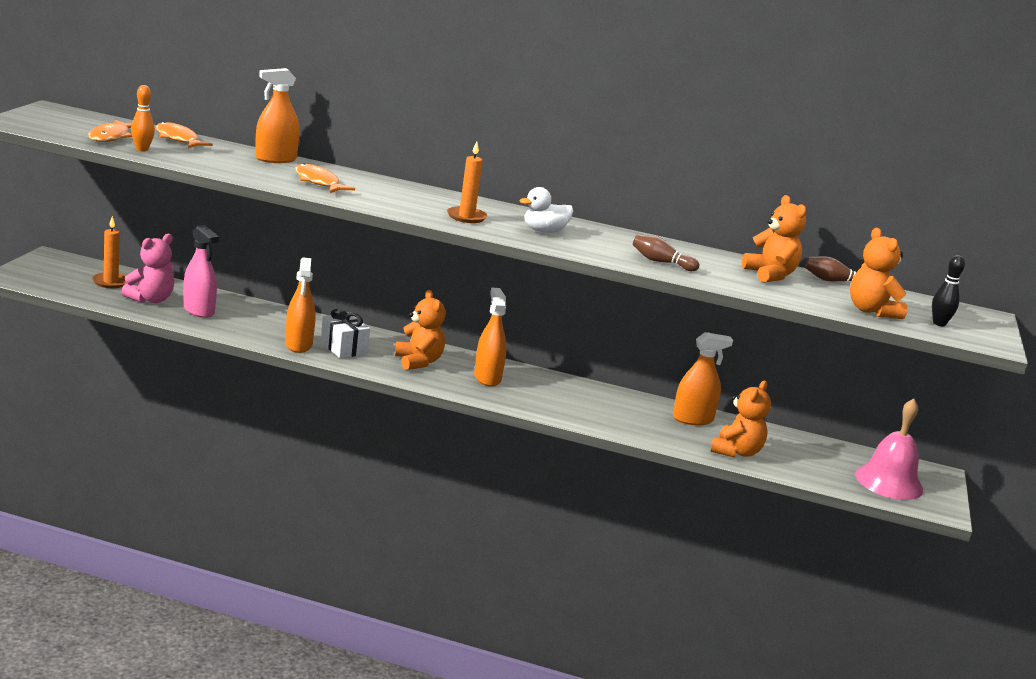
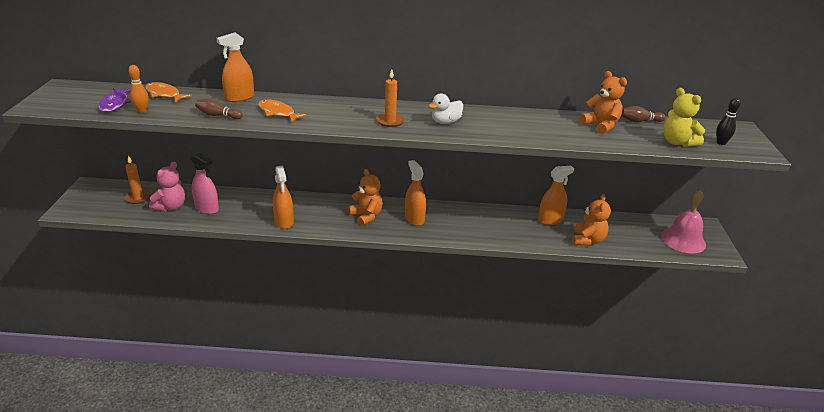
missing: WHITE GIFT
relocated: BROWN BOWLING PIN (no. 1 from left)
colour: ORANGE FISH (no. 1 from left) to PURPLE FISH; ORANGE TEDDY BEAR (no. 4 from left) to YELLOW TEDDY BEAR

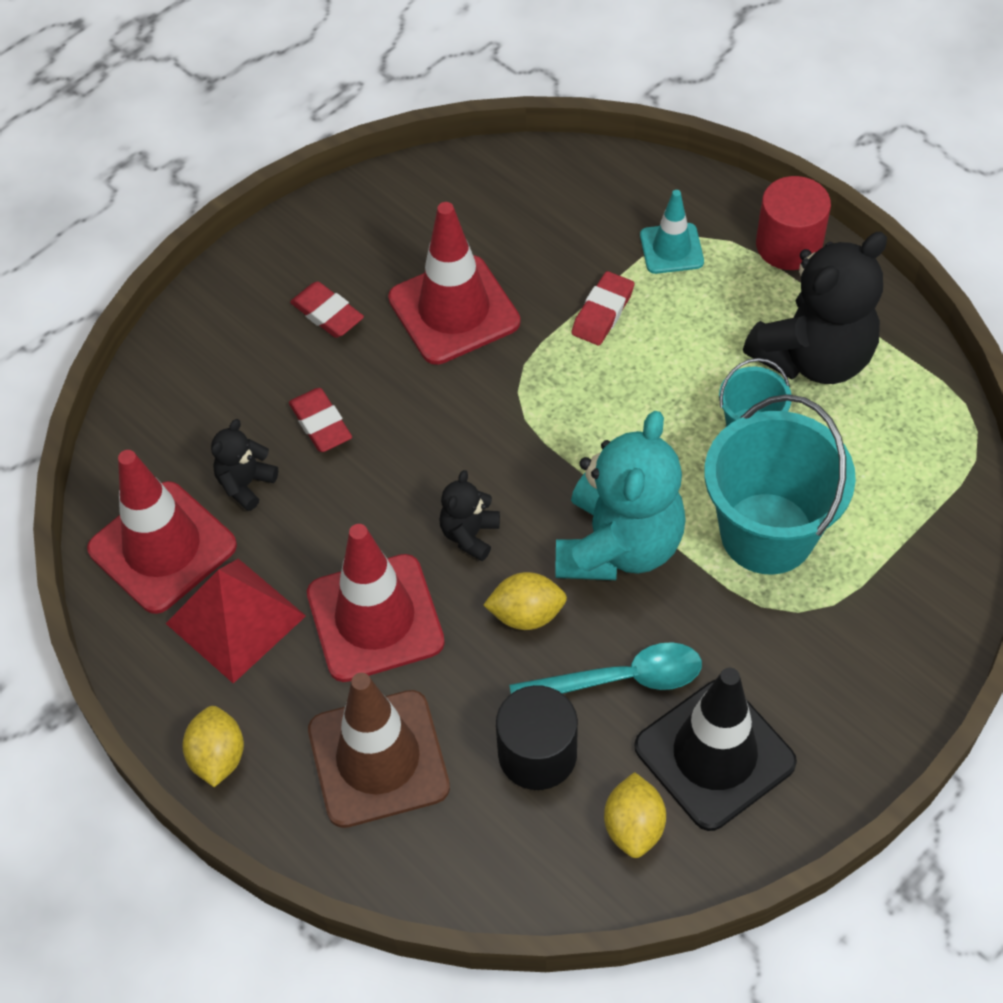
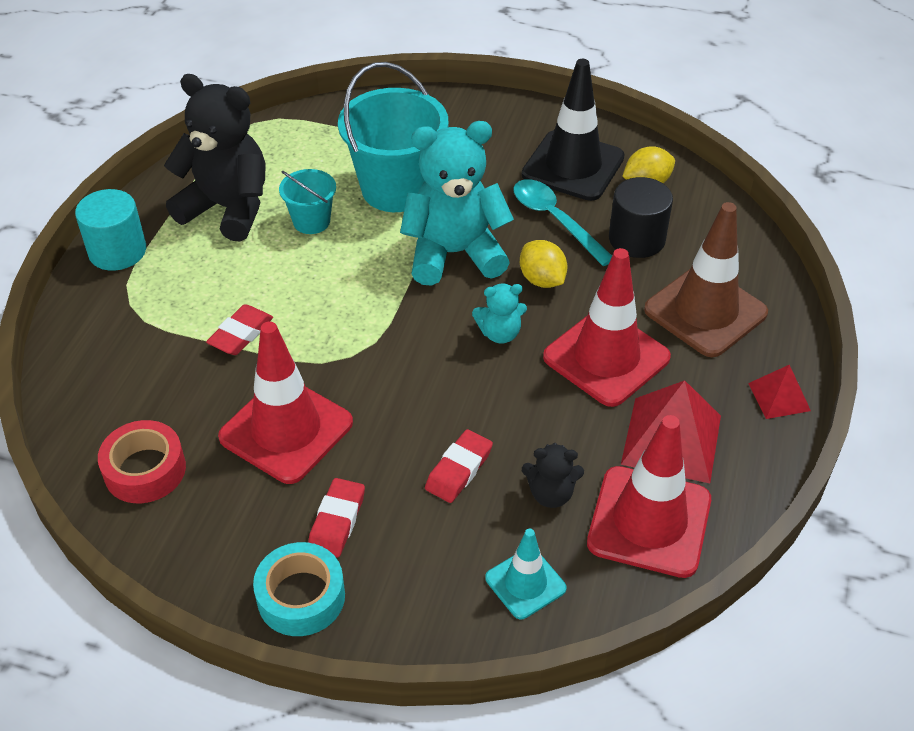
appeared: RED TAPE; TURQUOISE TAPE
relocated: TURQUOISE TRAFFIC CONE
exchanged: YELLOW LEMON (no. 1 from left) to RED PYRAMID (no. 2 from left)
colour: RED CYLINDER to TURQUOISE CYLINDER; BLACK TEDDY BEAR (no. 2 from left) to TURQUOISE TEDDY BEAR (no. 2 from left)
spun: RED ERASER (no. 3 from left in the first image) 60 degrees counterclockwise

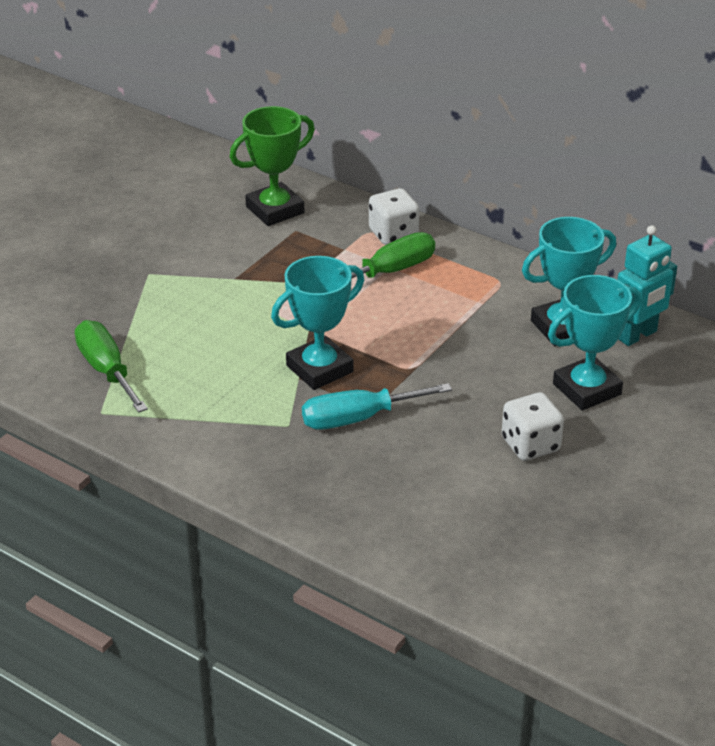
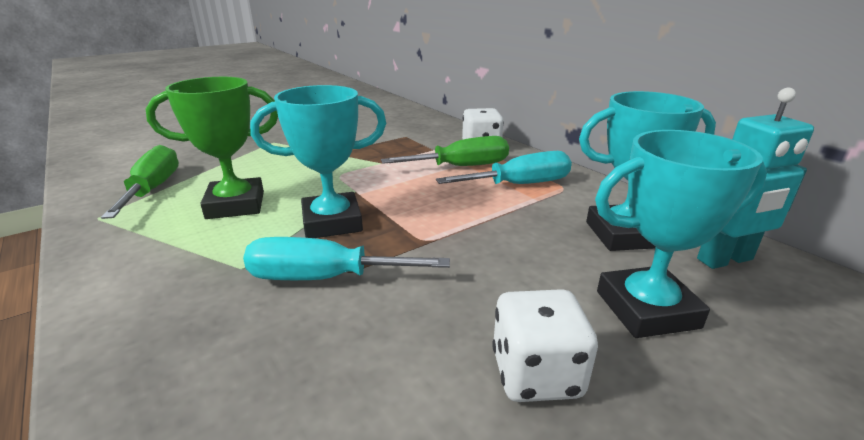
appeared: TURQUOISE SCREWDRIVER (no. 2 from left)
relocated: GREEN TROPHY

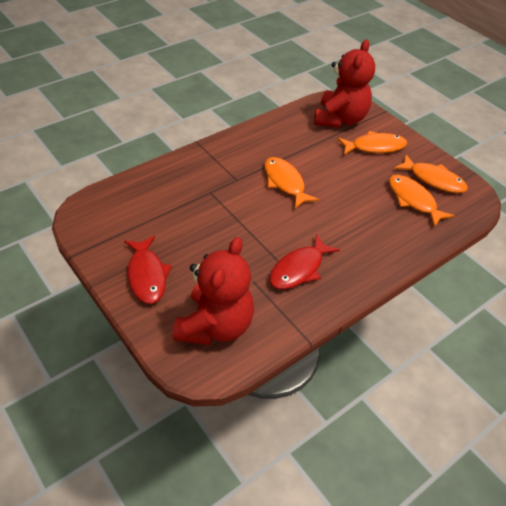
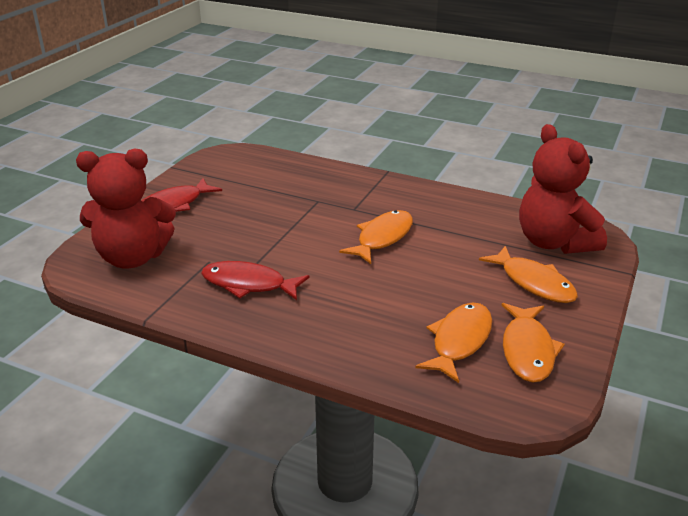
spun: RED TEDDY BEAR (no. 2 from left) 75 degrees clockwise

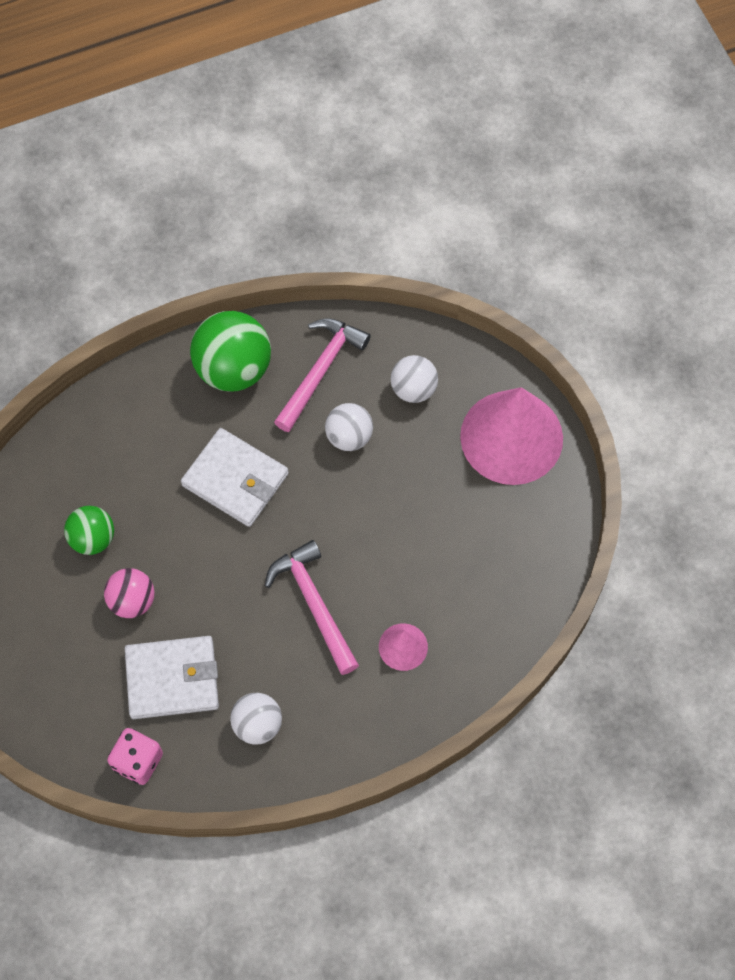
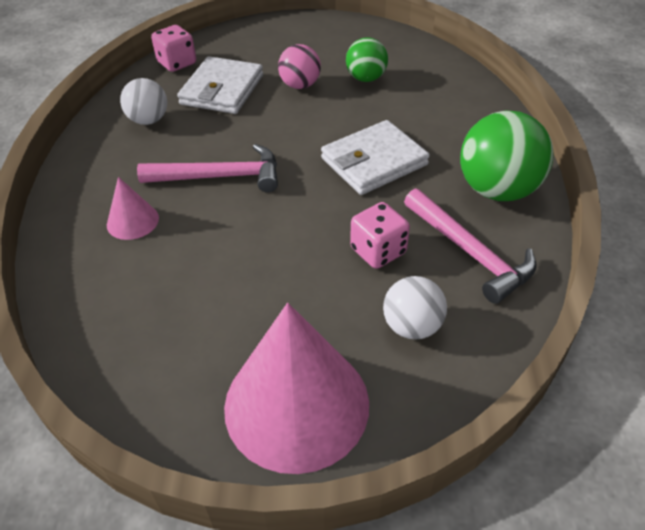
exchanged: WHITE BALL (no. 2 from left) to PINK DICE (no. 2 from left)

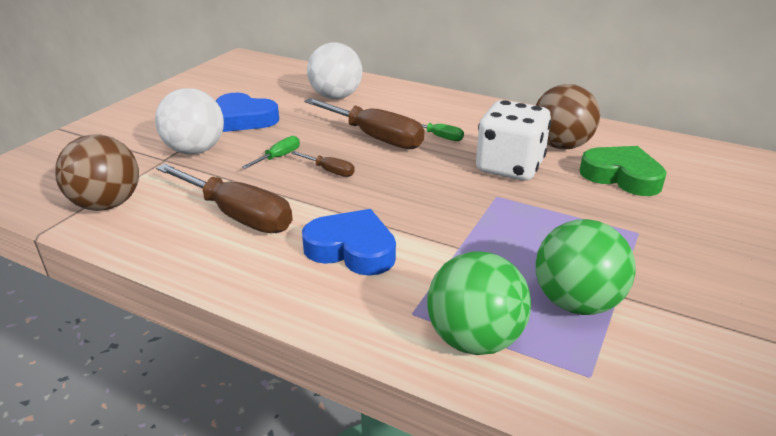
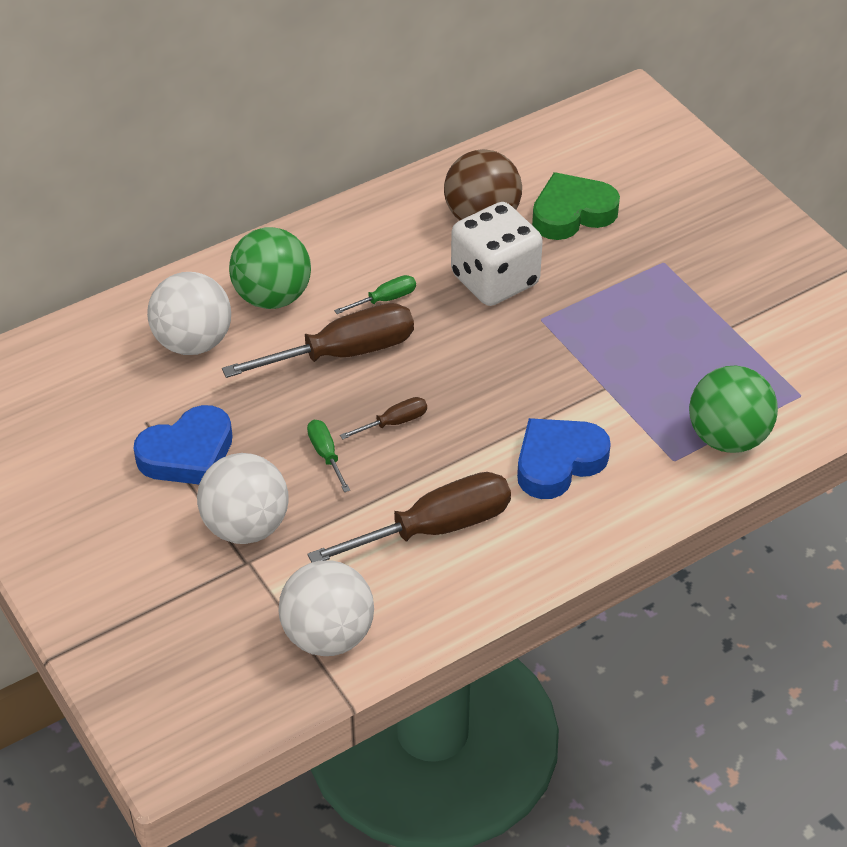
relocated: GREEN BALL (no. 2 from left in the first image) to GREEN BALL (no. 1 from left)
colour: BROWN BALL (no. 1 from left) to WHITE BALL (no. 3 from left)

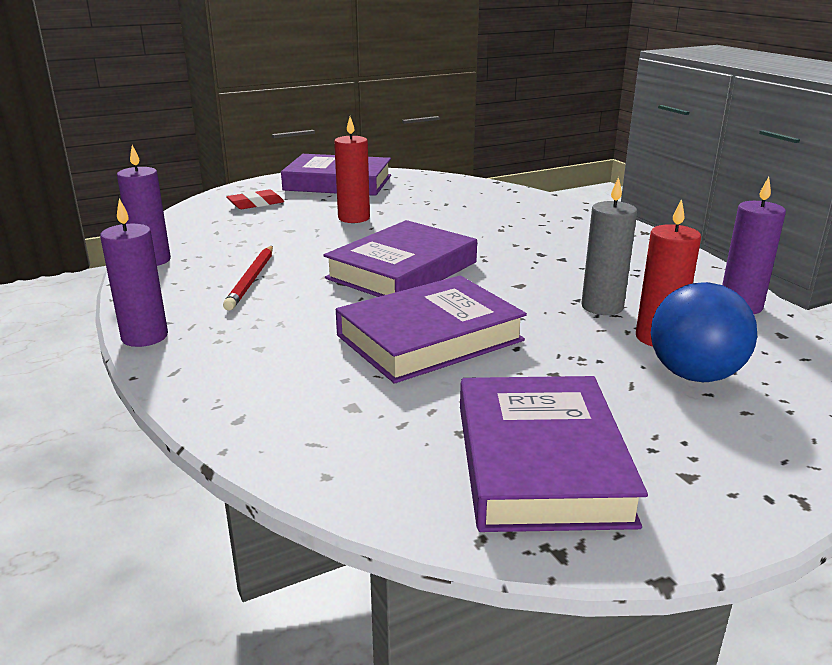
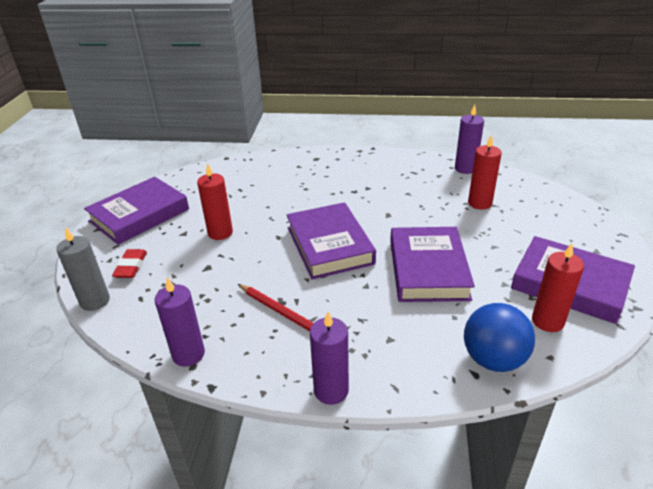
appeared: RED CANDLE (no. 3 from left)
relocated: GREY CANDLE; BLUE BALL

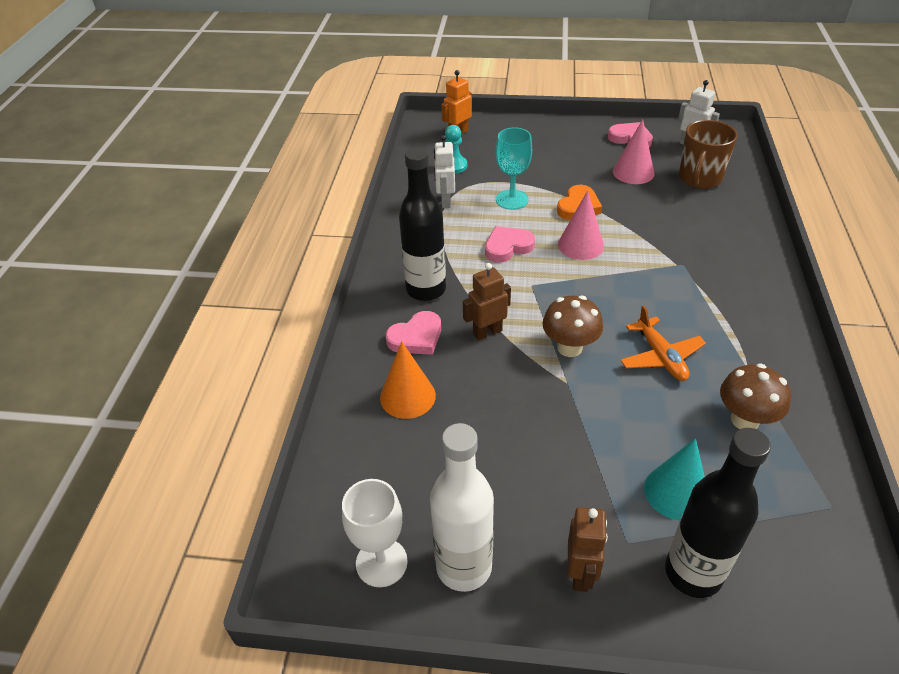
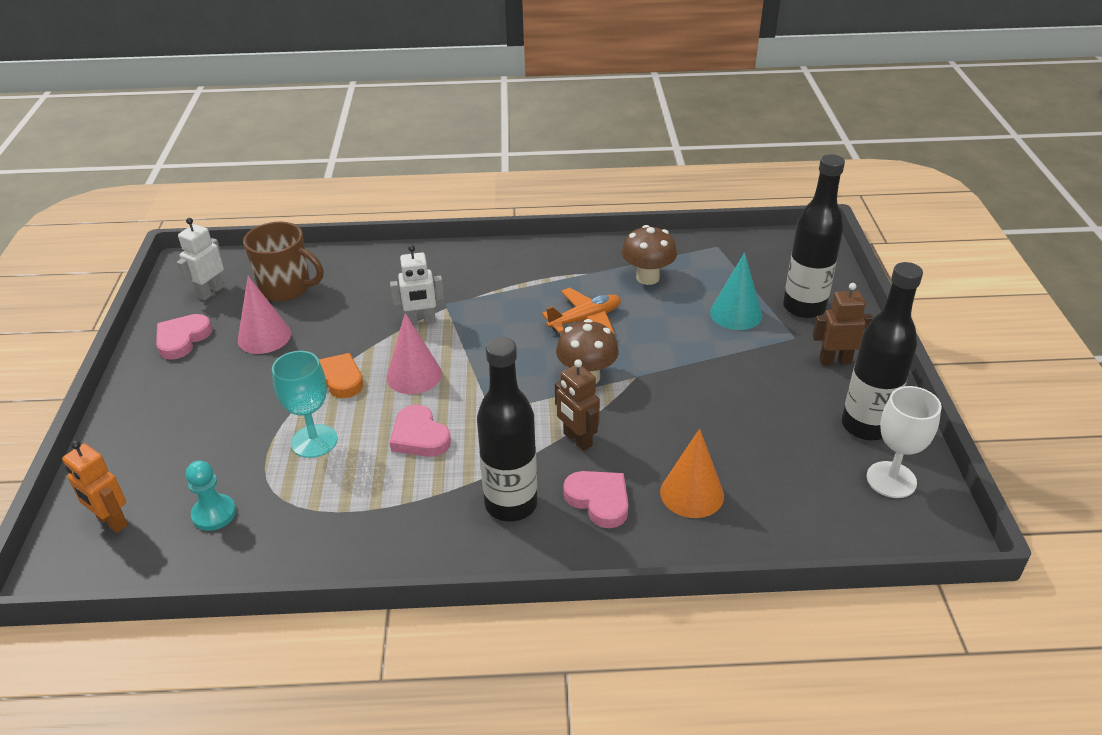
relocated: WHITE ROBOT (no. 1 from left in the first image) to WHITE ROBOT (no. 2 from left)
colour: WHITE BOTTLE to BLACK BOTTLE (no. 3 from left)

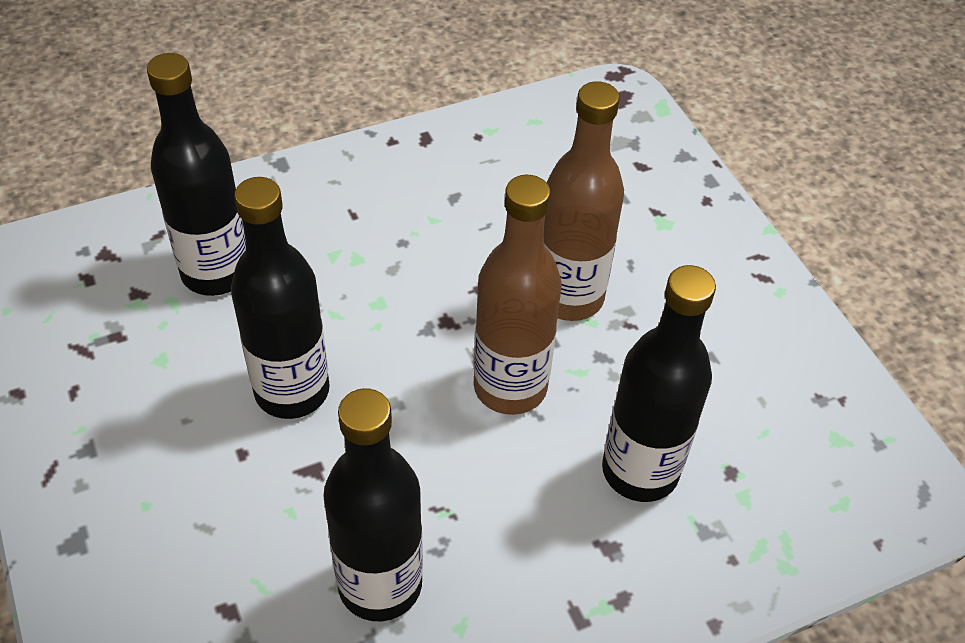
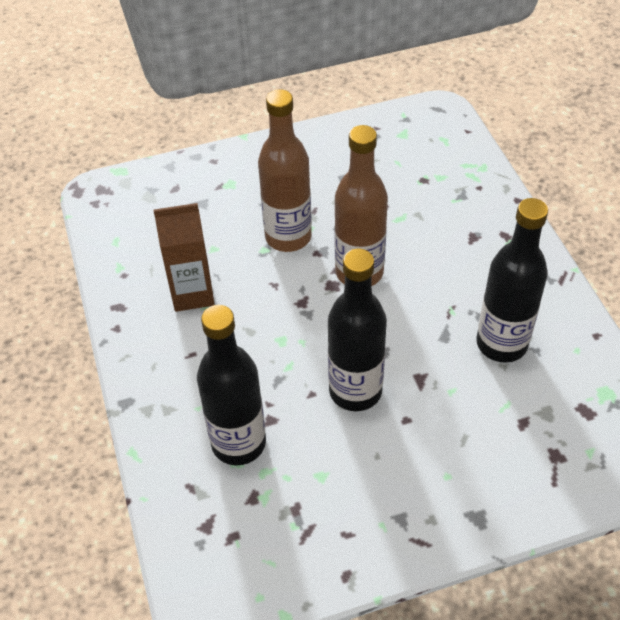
missing: BLACK BOTTLE (no. 4 from left)
appeared: BROWN CARTON

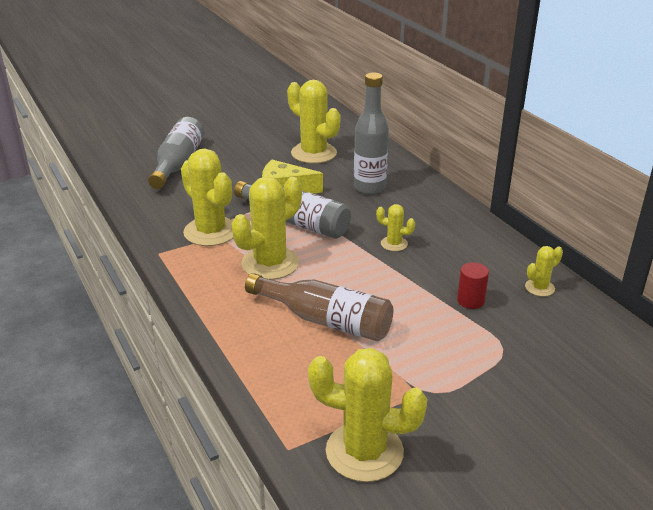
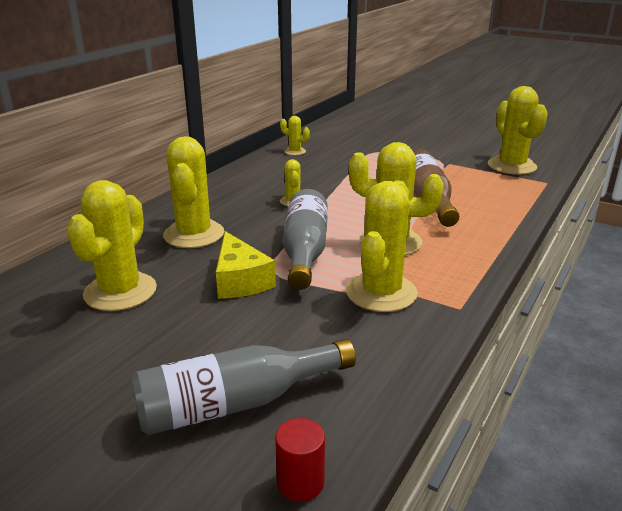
relocated: RED CYLINDER
exchanged: GREY BOTTLE (no. 3 from left) to YELLOW CACTUS (no. 2 from left)

